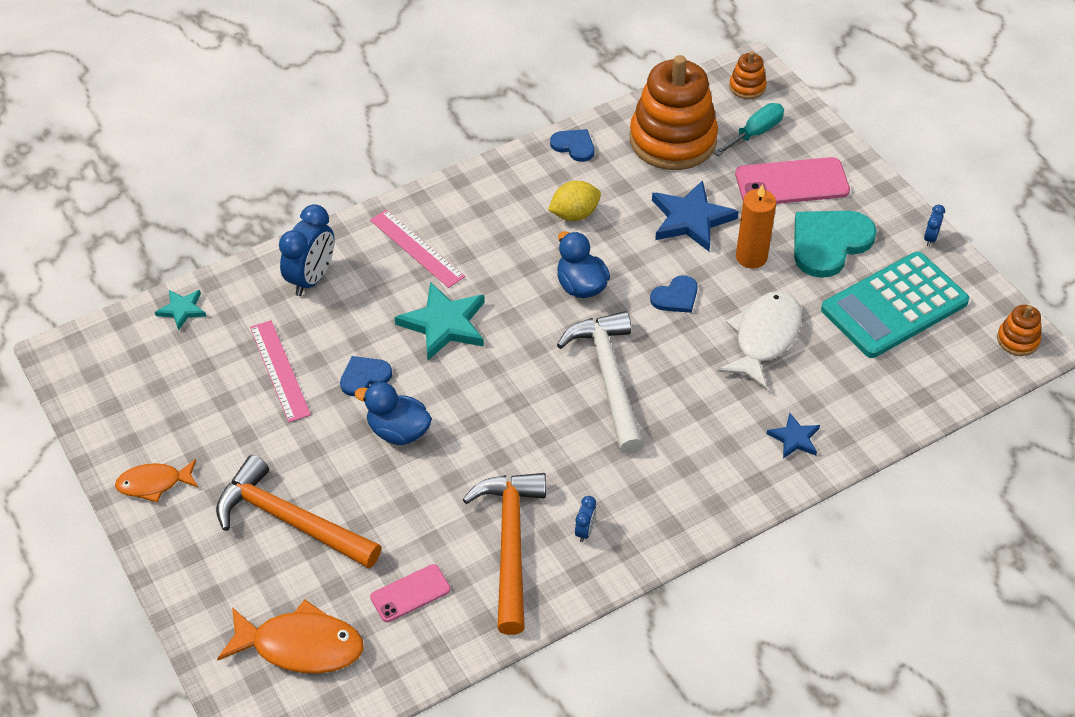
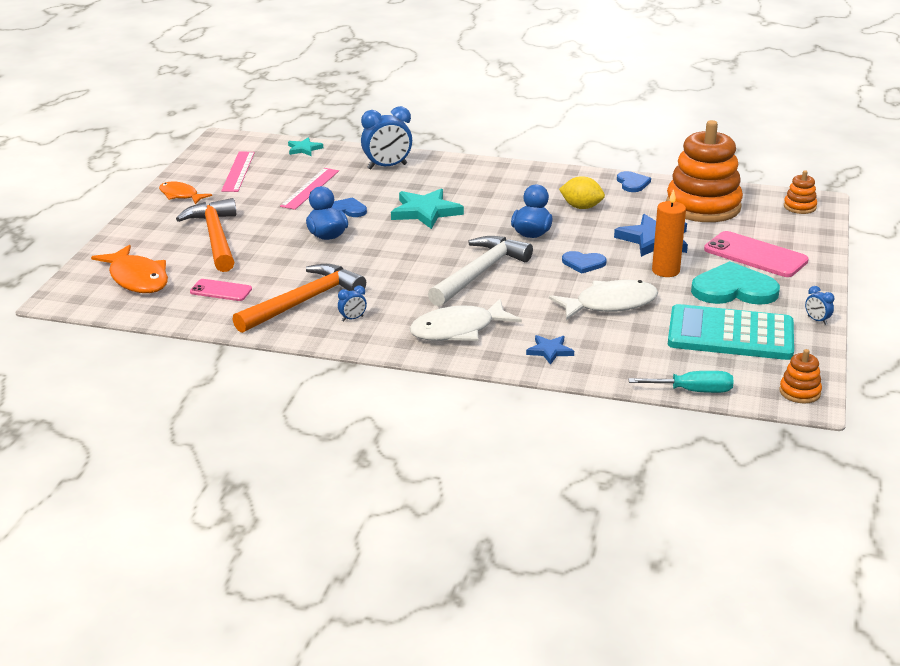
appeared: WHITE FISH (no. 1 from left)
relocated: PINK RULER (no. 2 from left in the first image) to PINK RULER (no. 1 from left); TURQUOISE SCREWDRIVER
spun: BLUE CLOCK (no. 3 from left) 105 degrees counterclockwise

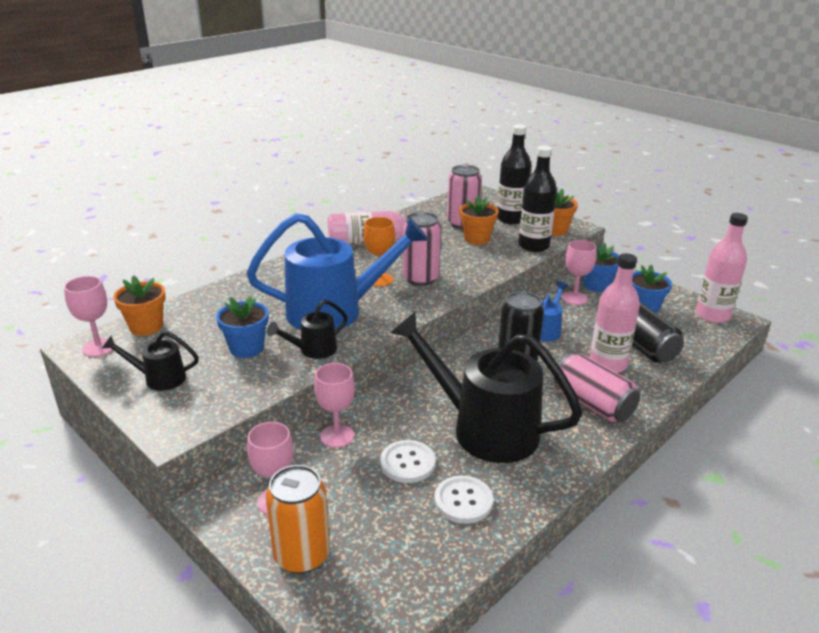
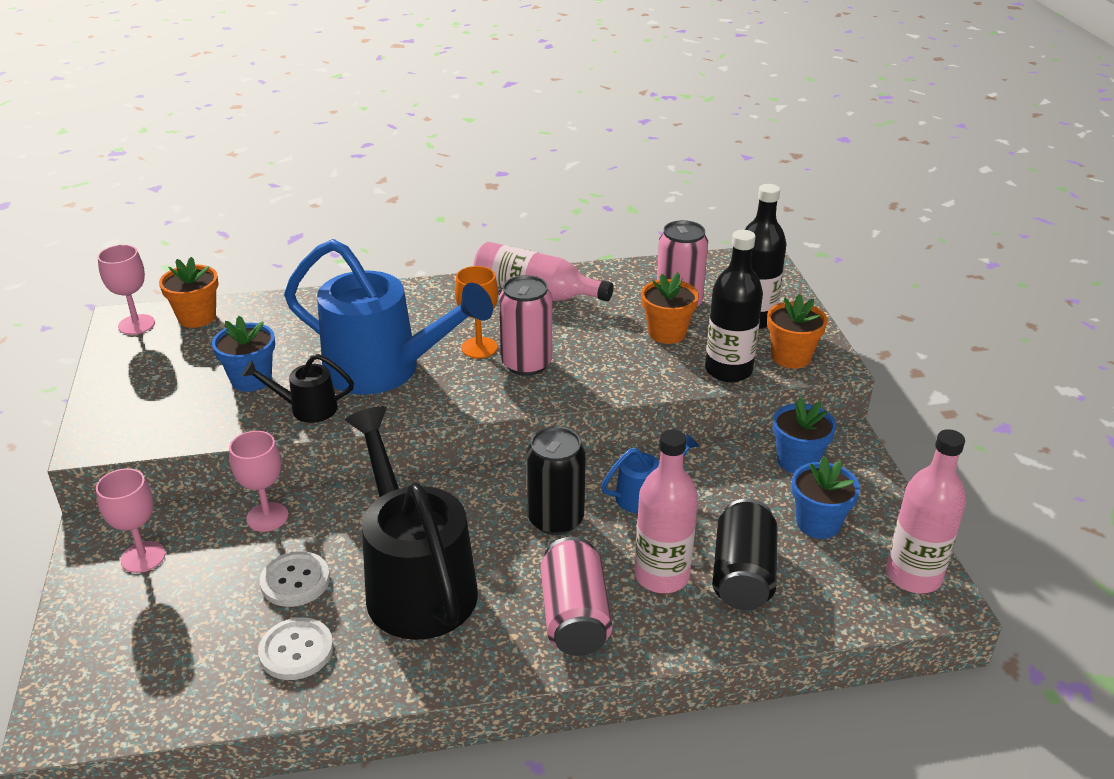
missing: BLACK WATERING CAN (no. 1 from left); ORANGE CAN; PINK GOBLET (no. 4 from left)

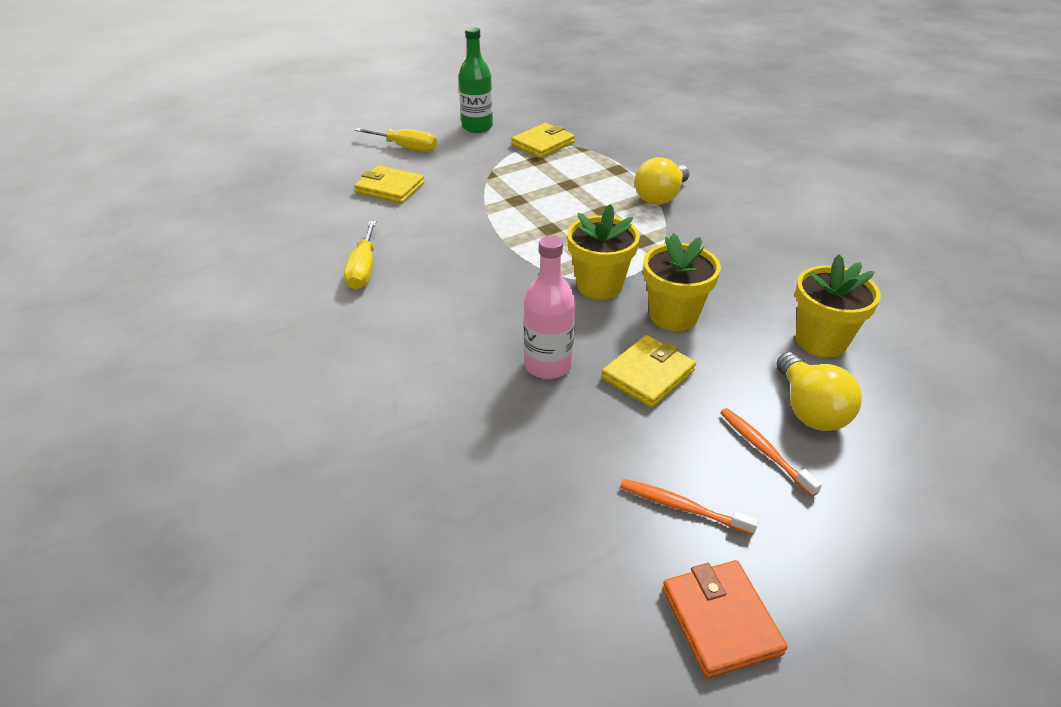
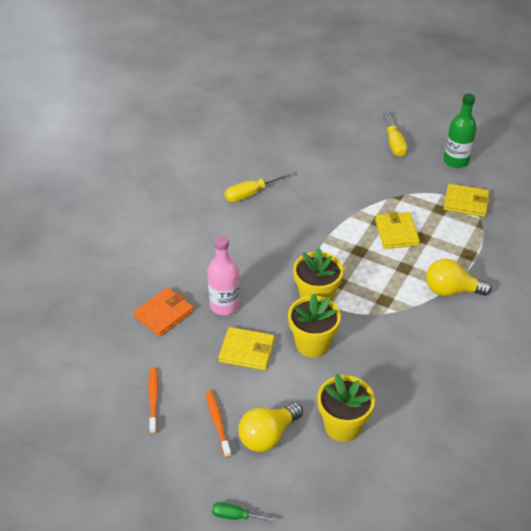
appeared: GREEN SCREWDRIVER
relocated: ORANGE WALLET; YELLOW WALLET (no. 1 from left in the first image) to YELLOW WALLET (no. 2 from left)
spun: ORANGE TOOTHBRUSH (no. 2 from left) 45 degrees counterclockwise

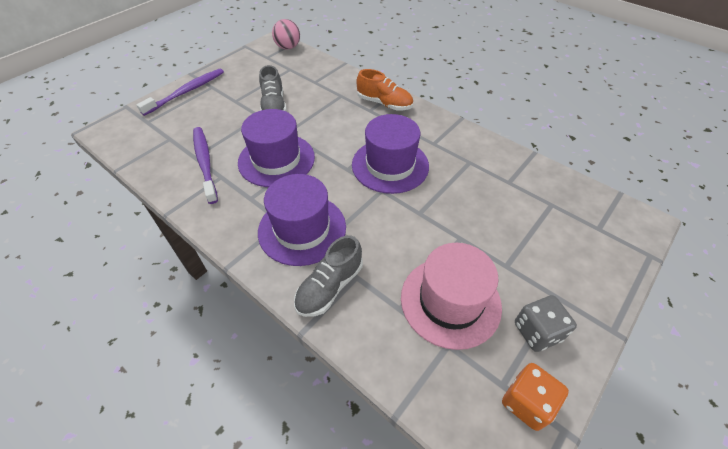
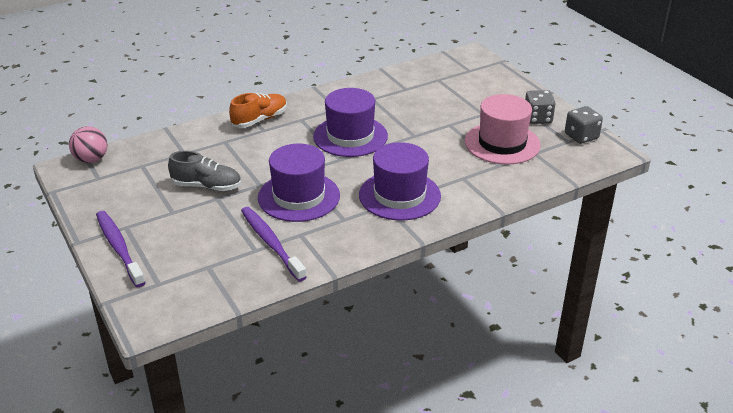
missing: GREY SHOE (no. 2 from left)
colour: ORANGE DICE to GREY DICE (no. 2 from left)
spun: PURPLE TOOTHBRUSH (no. 2 from left) 60 degrees clockwise

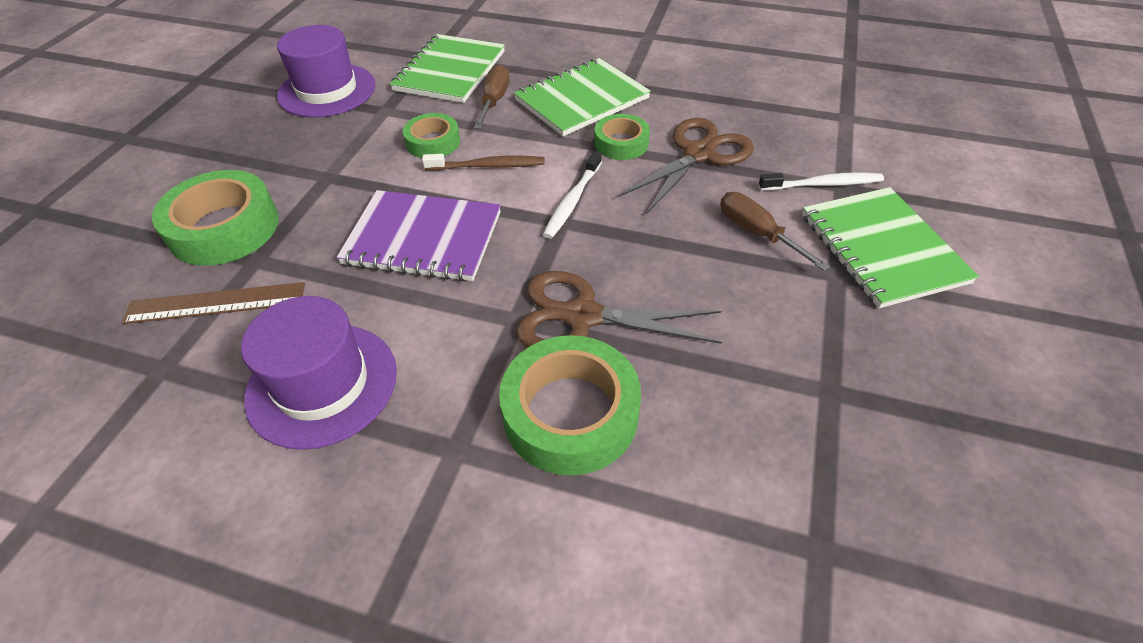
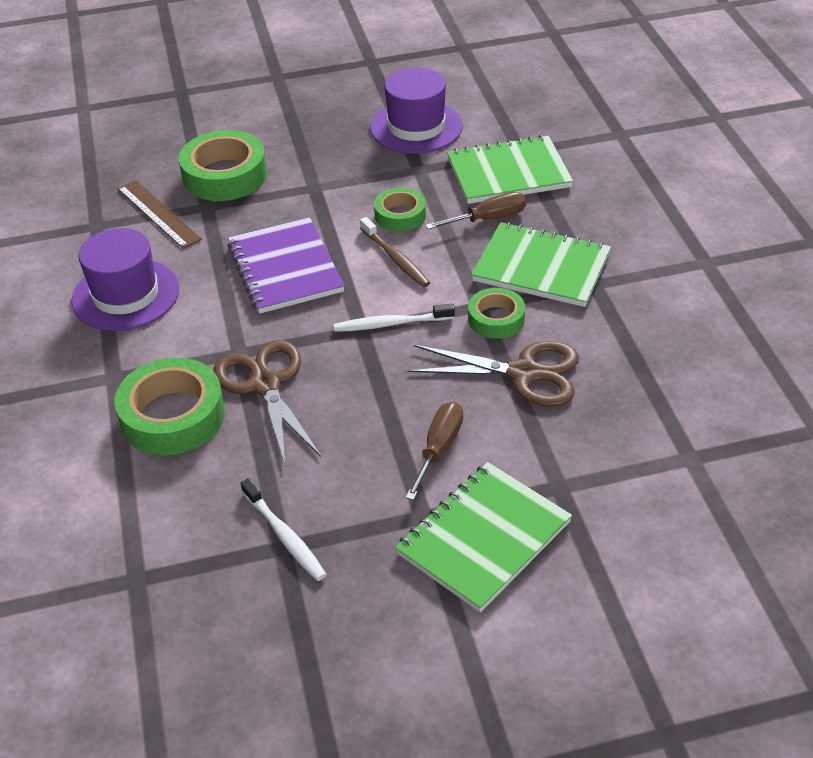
relocated: WHITE TOOTHBRUSH (no. 2 from left in the first image) to WHITE TOOTHBRUSH (no. 1 from left)

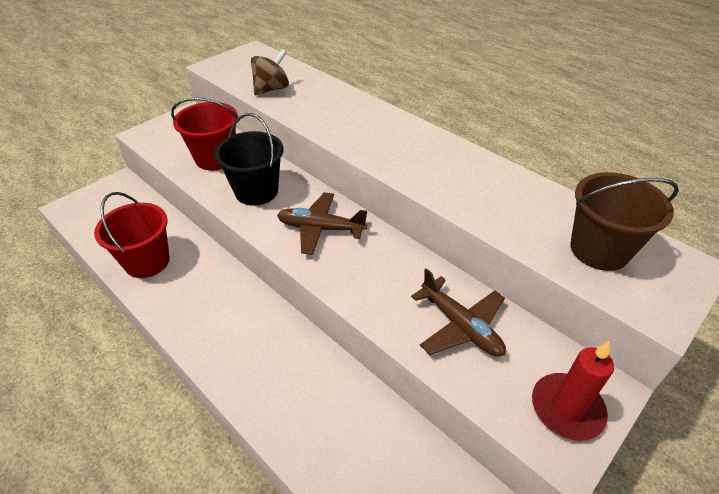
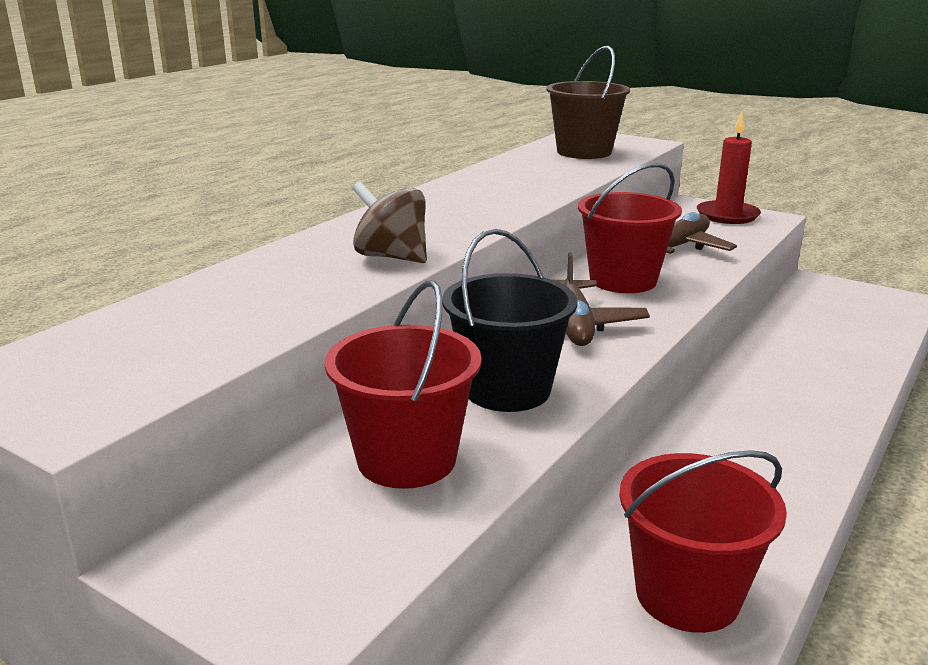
appeared: RED BUCKET (no. 2 from left)
relocated: BROWN SPINNING TOP

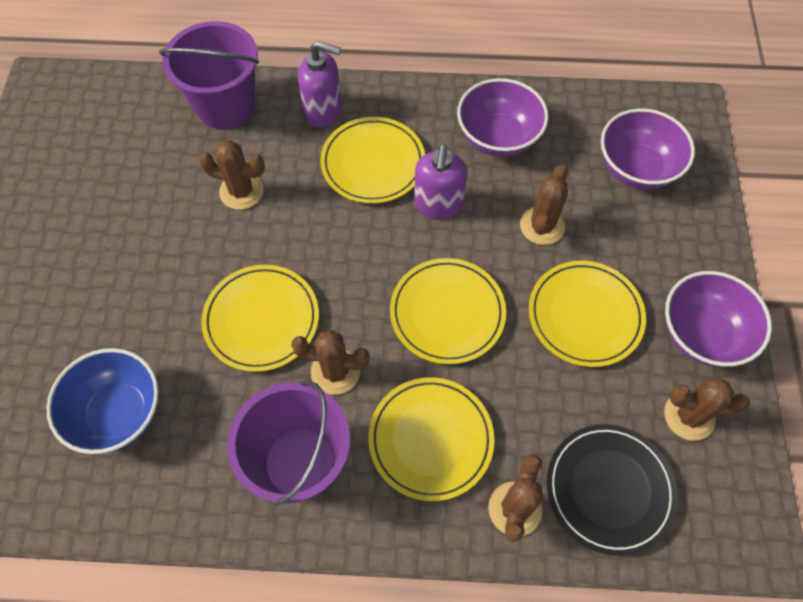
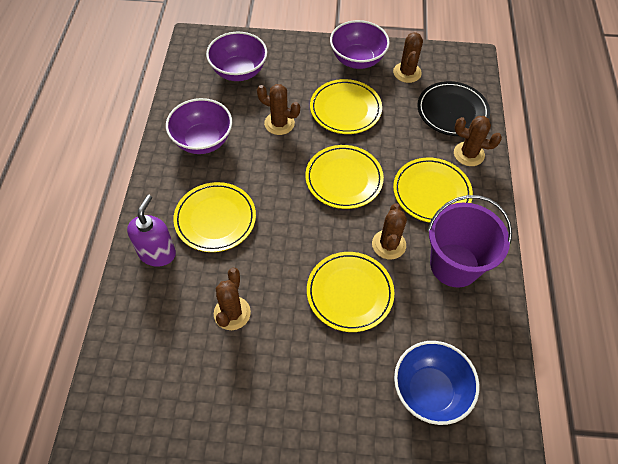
missing: PURPLE BUCKET (no. 1 from left); PURPLE SOAP DISPENSER (no. 2 from left)

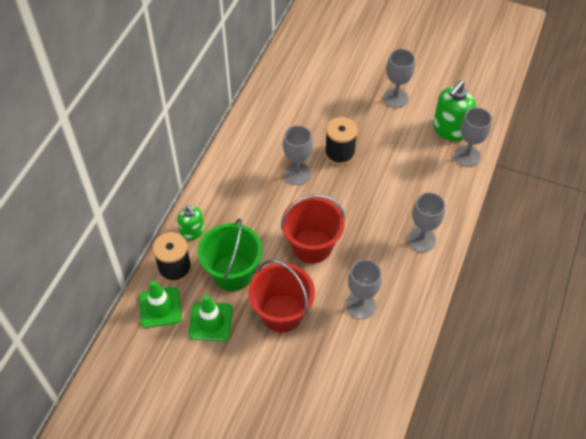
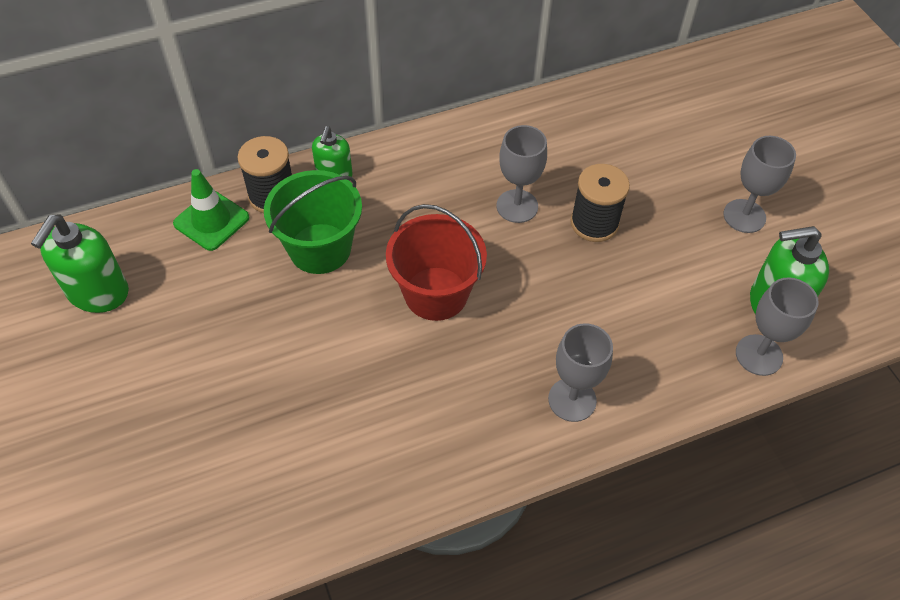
missing: GREEN TRAFFIC CONE (no. 2 from left); RED BUCKET (no. 1 from left); GREY GOBLET (no. 2 from left)
appeared: GREEN SOAP DISPENSER (no. 1 from left)

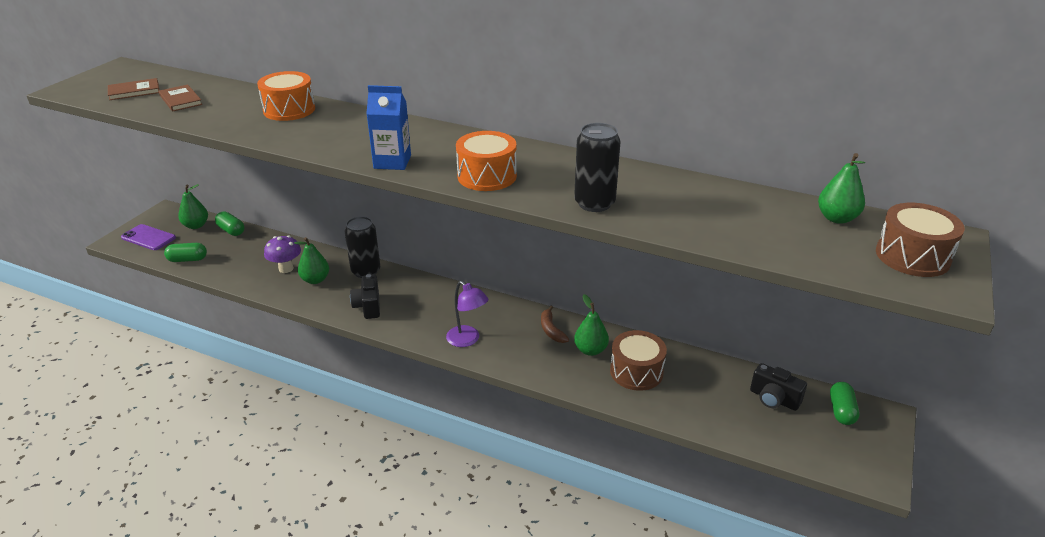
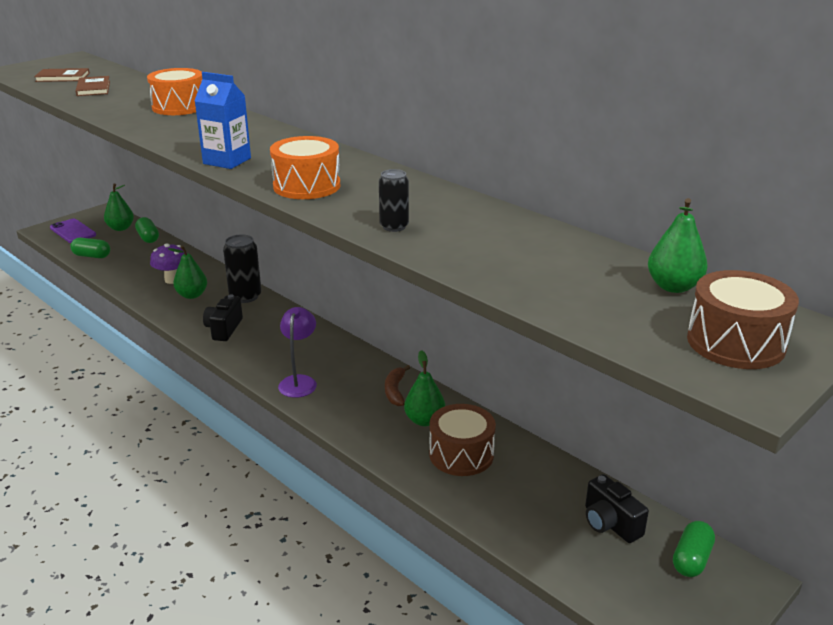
spun: PURPLE LAMP 150 degrees counterclockwise
size: BLACK CAN (no. 2 from left) x0.60

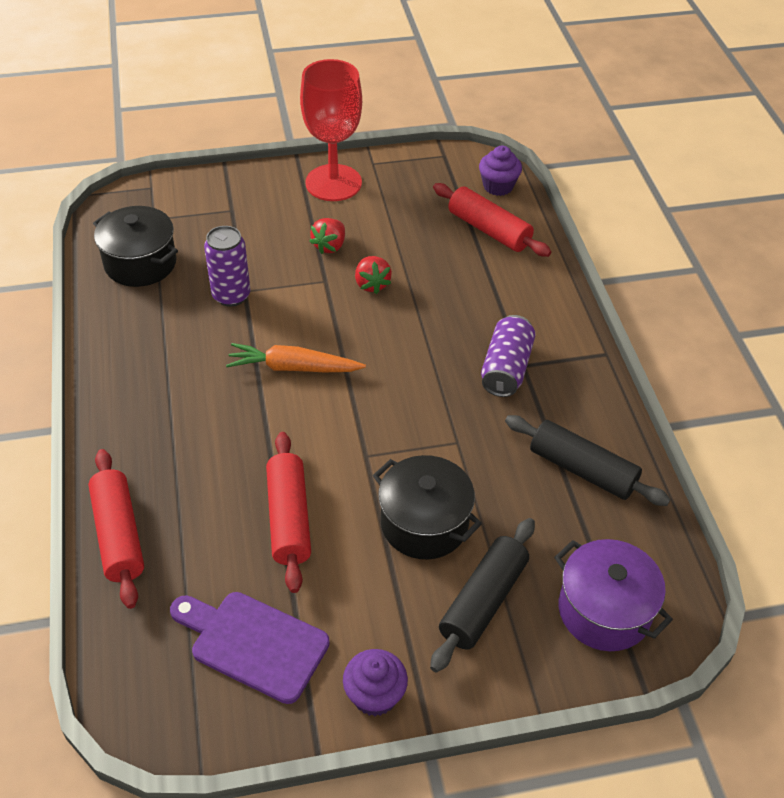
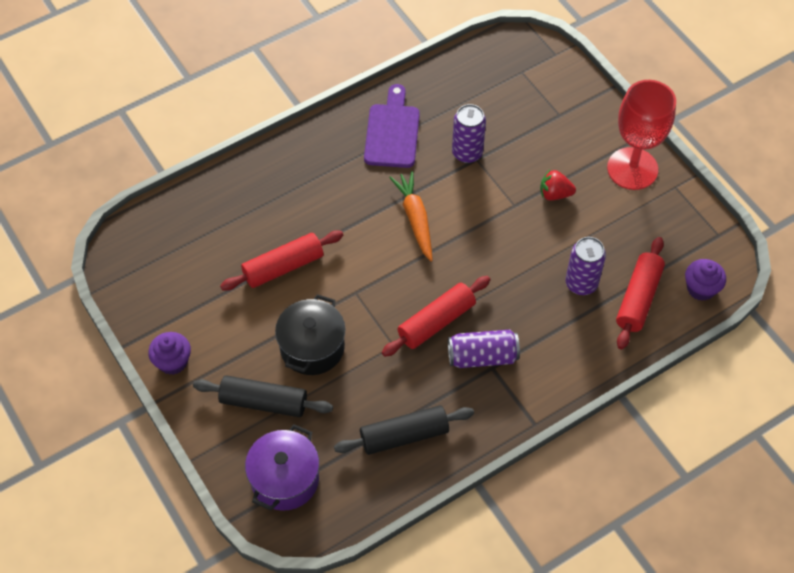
missing: BLACK POT (no. 1 from left); RED STRAWBERRY (no. 2 from left)
appeared: PURPLE CAN (no. 3 from left)
relocated: PURPLE CUTTING BOARD; RED ROLLING PIN (no. 1 from left in the first image) to RED ROLLING PIN (no. 2 from left)
spun: BLACK ROLLING PIN (no. 2 from left) 60 degrees clockwise

